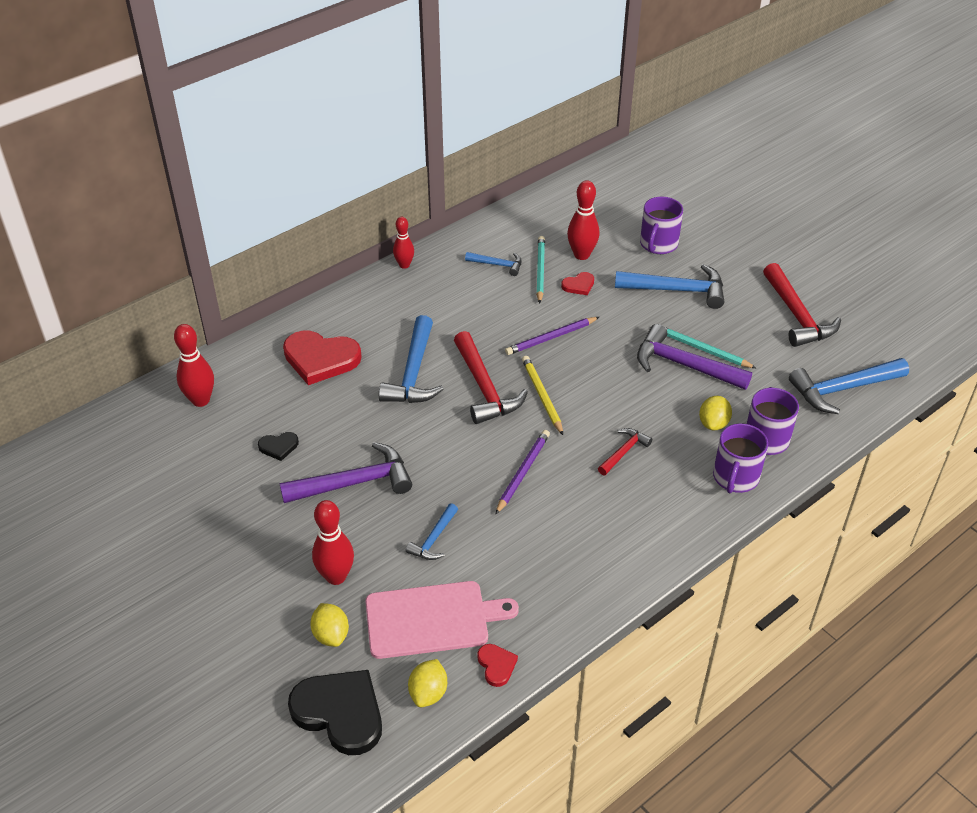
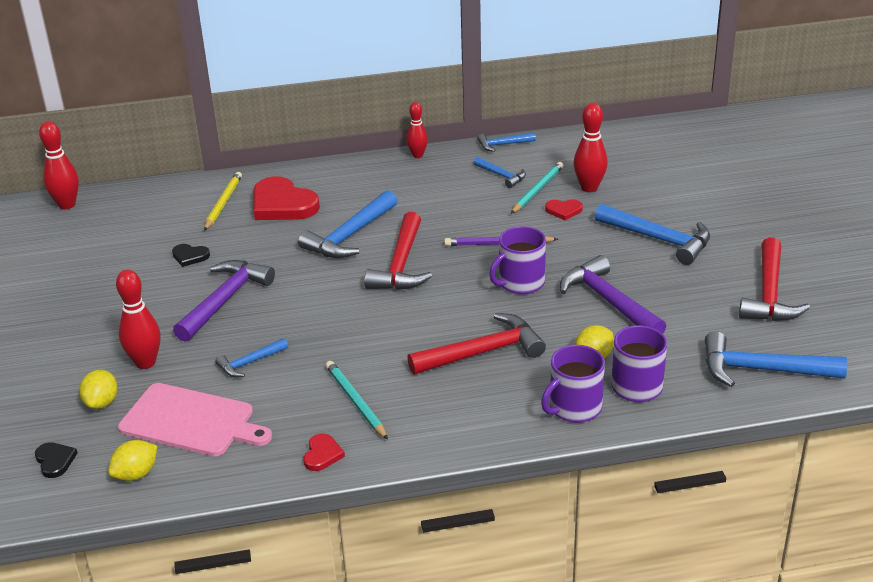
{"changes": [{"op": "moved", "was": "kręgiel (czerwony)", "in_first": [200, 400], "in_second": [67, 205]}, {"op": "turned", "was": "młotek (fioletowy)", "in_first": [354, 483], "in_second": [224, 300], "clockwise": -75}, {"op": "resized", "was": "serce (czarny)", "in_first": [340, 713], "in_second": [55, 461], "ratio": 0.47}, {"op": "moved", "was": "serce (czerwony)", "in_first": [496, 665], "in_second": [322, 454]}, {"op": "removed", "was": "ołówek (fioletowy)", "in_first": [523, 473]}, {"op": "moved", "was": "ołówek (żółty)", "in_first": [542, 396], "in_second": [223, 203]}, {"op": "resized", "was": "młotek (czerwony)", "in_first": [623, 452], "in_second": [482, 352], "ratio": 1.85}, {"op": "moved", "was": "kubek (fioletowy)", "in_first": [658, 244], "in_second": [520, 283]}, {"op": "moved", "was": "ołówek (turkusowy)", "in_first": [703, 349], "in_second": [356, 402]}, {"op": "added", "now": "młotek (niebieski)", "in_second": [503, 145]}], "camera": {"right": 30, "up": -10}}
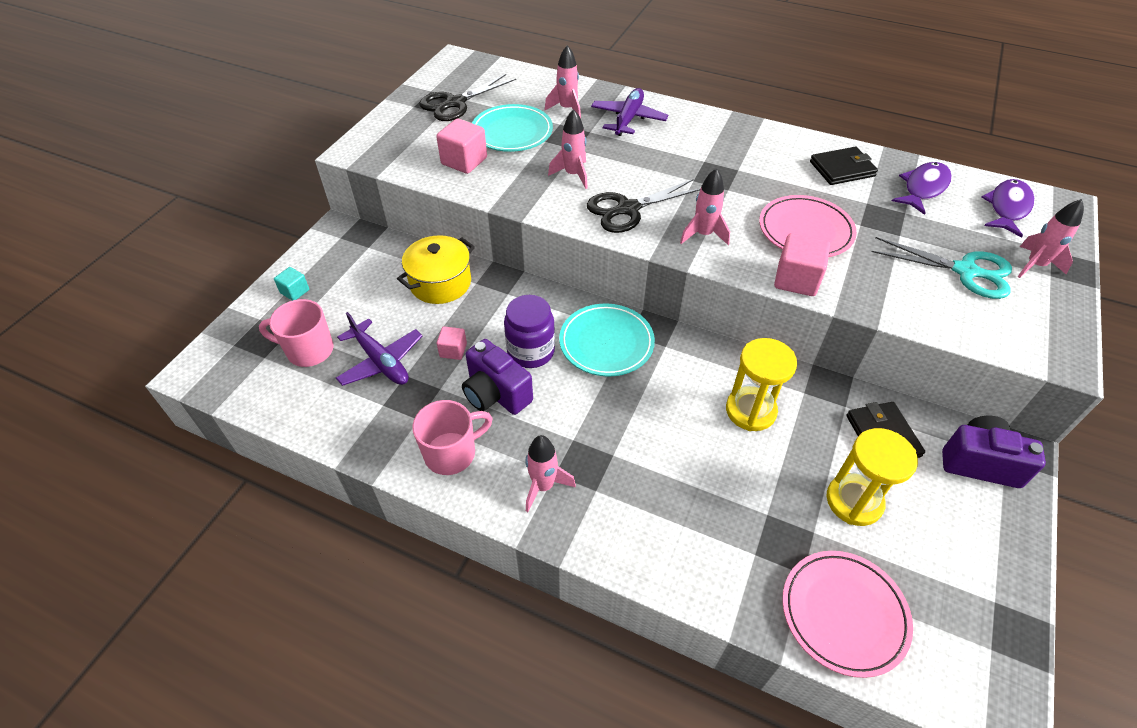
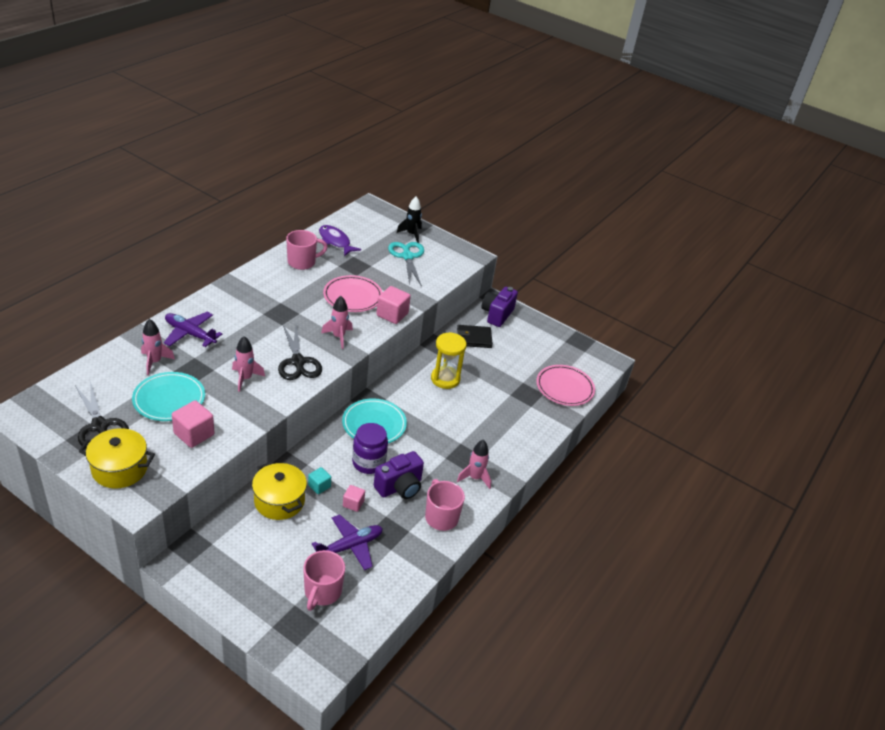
{"changes": [{"op": "moved", "was": "sześcian (turkusowy)", "in_first": [295, 291], "in_second": [319, 486]}, {"op": "replaced", "was": "portfel (czarny)", "now": "kubek (różowy)", "in_first": [842, 169], "in_second": [302, 262]}, {"op": "removed", "was": "klepsydra (żółty)", "in_first": [854, 501]}, {"op": "turned", "was": "nożyczki (turkusowy)", "in_first": [965, 271], "in_second": [407, 257], "clockwise": -45}, {"op": "removed", "was": "ryba (fioletowy)", "in_first": [1007, 208]}, {"op": "recoloured", "was": "rakieta (różowy)", "now": "rakieta (czarny)", "in_first": [1035, 265], "in_second": [411, 234]}, {"op": "added", "now": "garnek (żółty)", "in_second": [120, 469]}], "camera": {"right": -85, "up": -10}}
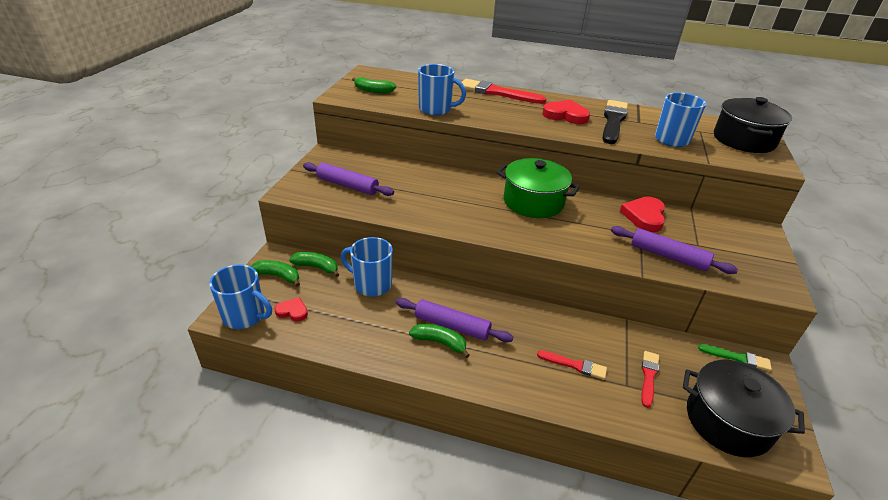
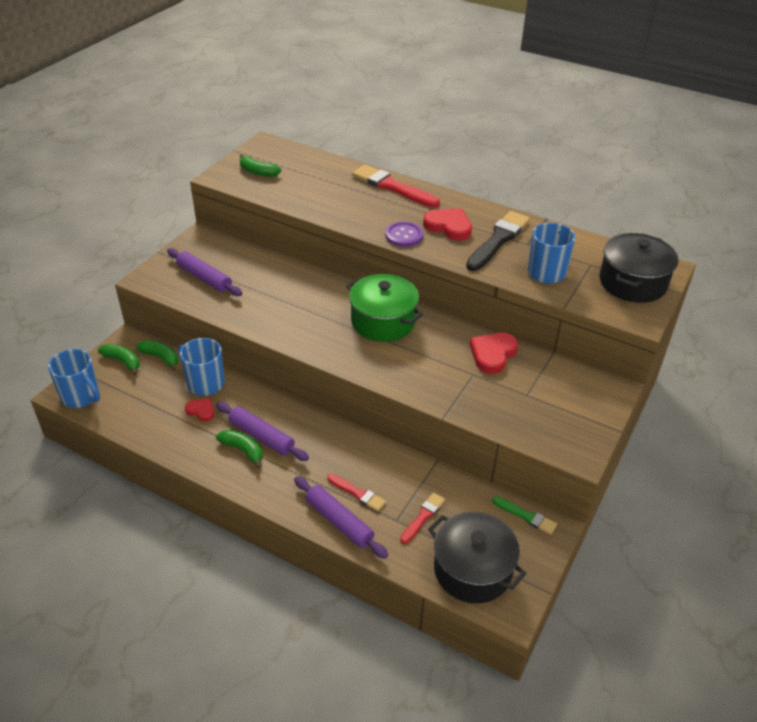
{"changes": [{"op": "moved", "was": "serce (czerwony)", "in_first": [292, 311], "in_second": [201, 411]}, {"op": "removed", "was": "kubek (niebieski)", "in_first": [436, 109]}, {"op": "moved", "was": "wałek do ciasta (fioletowy)", "in_first": [668, 256], "in_second": [339, 522]}, {"op": "added", "now": "guzik (fioletowy)", "in_second": [404, 235]}], "camera": {"right": 15, "up": 5}}
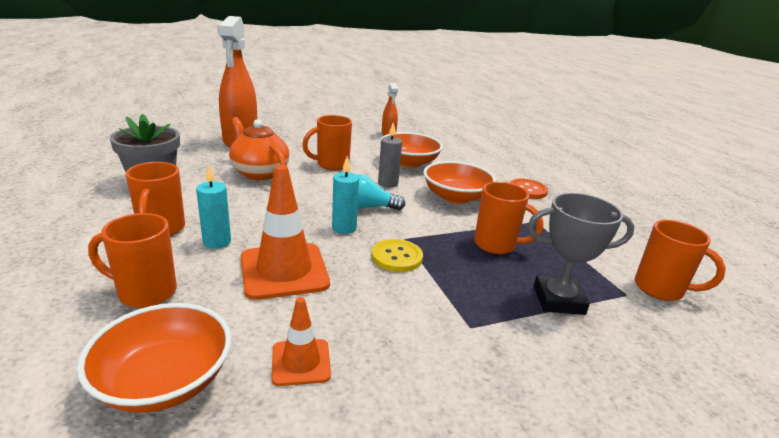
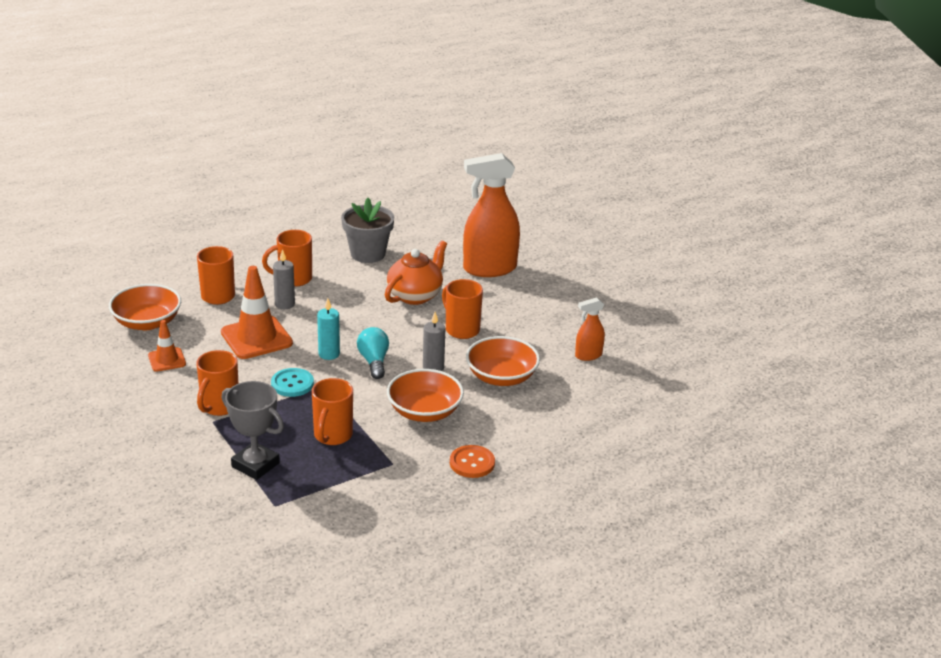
{"changes": [{"op": "recoloured", "was": "świeca (turkusowy)", "now": "świeca (szary)", "in_first": [217, 242], "in_second": [284, 304]}, {"op": "recoloured", "was": "guzik (żółty)", "now": "guzik (turkusowy)", "in_first": [397, 257], "in_second": [292, 384]}, {"op": "turned", "was": "puchar (szary)", "in_first": [558, 300], "in_second": [255, 465], "clockwise": -45}, {"op": "moved", "was": "kubek (pomarańczowy)", "in_first": [661, 289], "in_second": [219, 407]}], "camera": {"right": 80, "up": 5}}
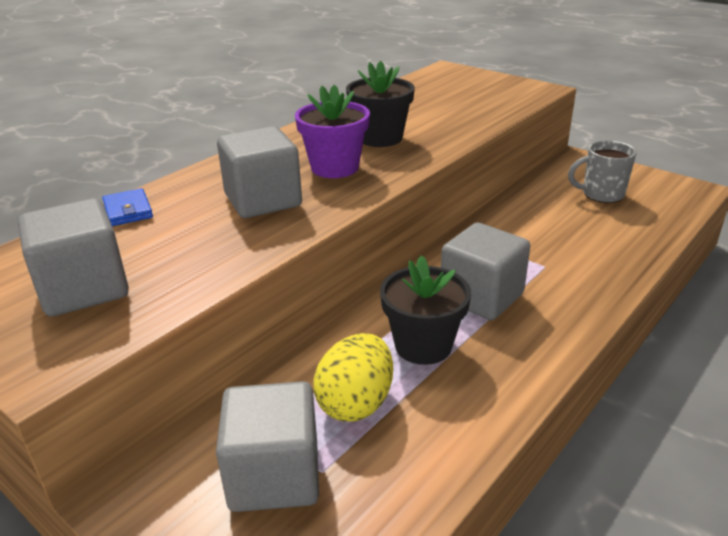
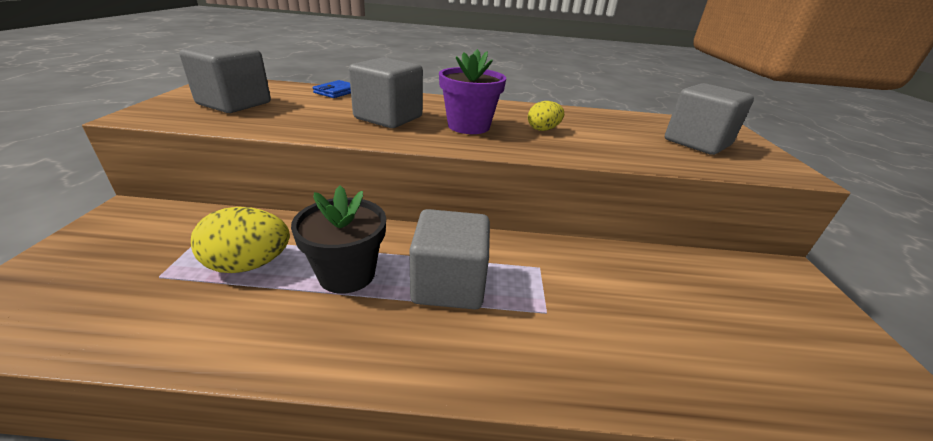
{"changes": [{"op": "moved", "was": "sześcian (szary)", "in_first": [274, 475], "in_second": [697, 143]}, {"op": "replaced", "was": "doniczka (czarny)", "now": "jajko (żółty)", "in_first": [380, 138], "in_second": [543, 129]}, {"op": "removed", "was": "kubek (szary)", "in_first": [601, 194]}], "camera": {"right": 50, "up": 0}}
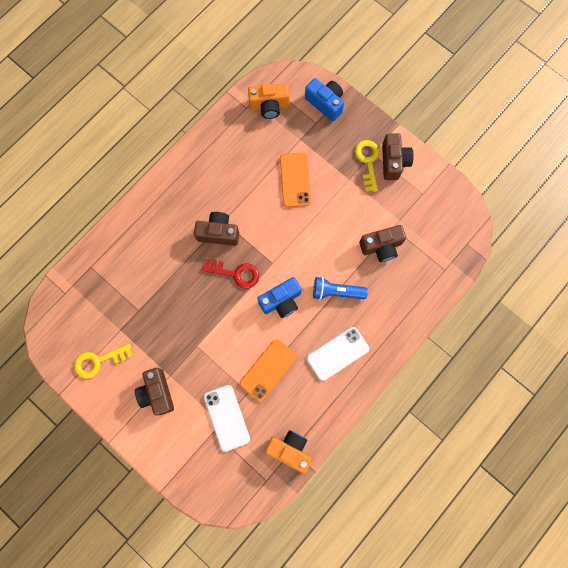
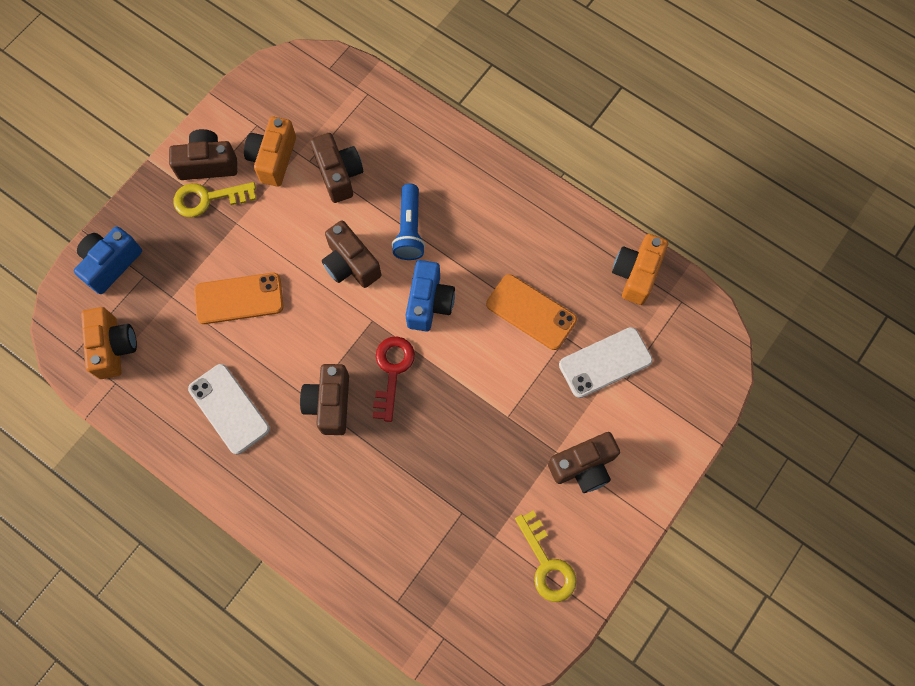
{"changes": [{"op": "turned", "was": "aparat fotograficzny (niebieski)", "in_first": [281, 301], "in_second": [429, 303], "clockwise": 45}, {"op": "moved", "was": "telefon (biały)", "in_first": [337, 353], "in_second": [229, 409]}, {"op": "added", "now": "aparat fotograficzny (pomarańczowy)", "in_second": [273, 159]}, {"op": "added", "now": "aparat fotograficzny (brązowy)", "in_second": [351, 264]}], "camera": {"right": -95, "up": -5}}
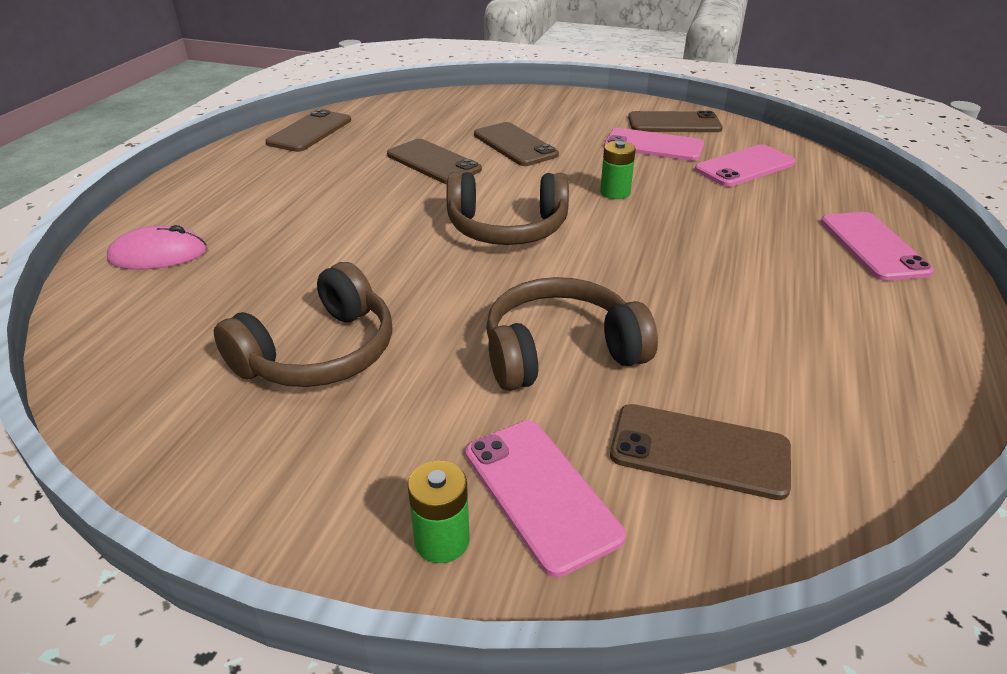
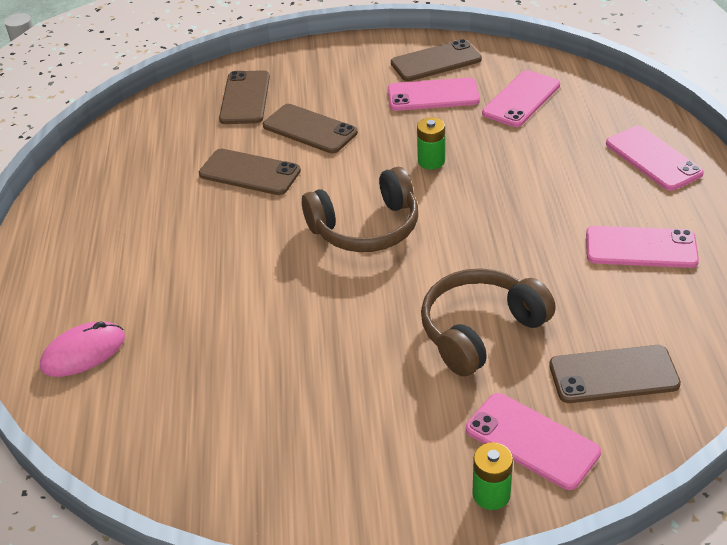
{"changes": [{"op": "removed", "was": "słuchawki (brązowy)", "in_first": [319, 353]}, {"op": "moved", "was": "telefon (brązowy)", "in_first": [310, 131], "in_second": [245, 98]}, {"op": "added", "now": "telefon (różowy)", "in_second": [641, 247]}], "camera": {"right": -20, "up": 5}}
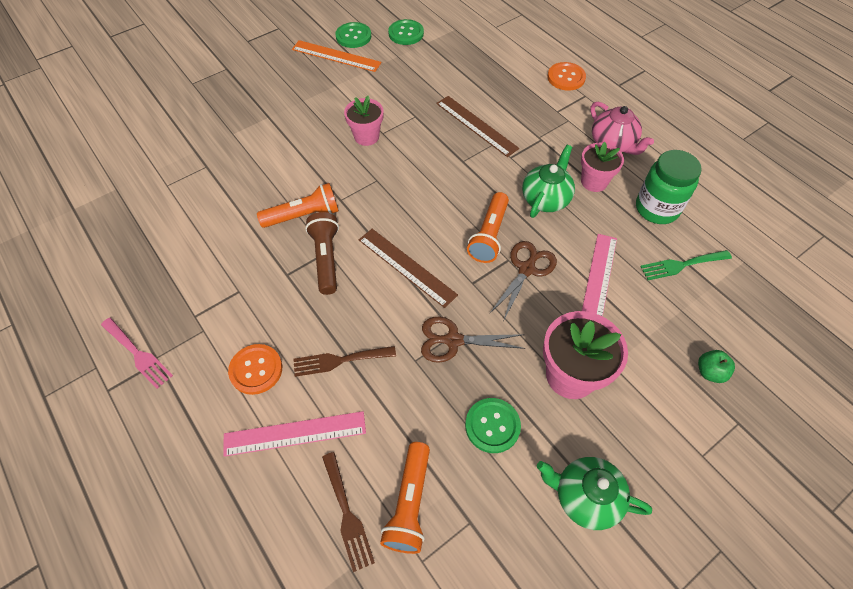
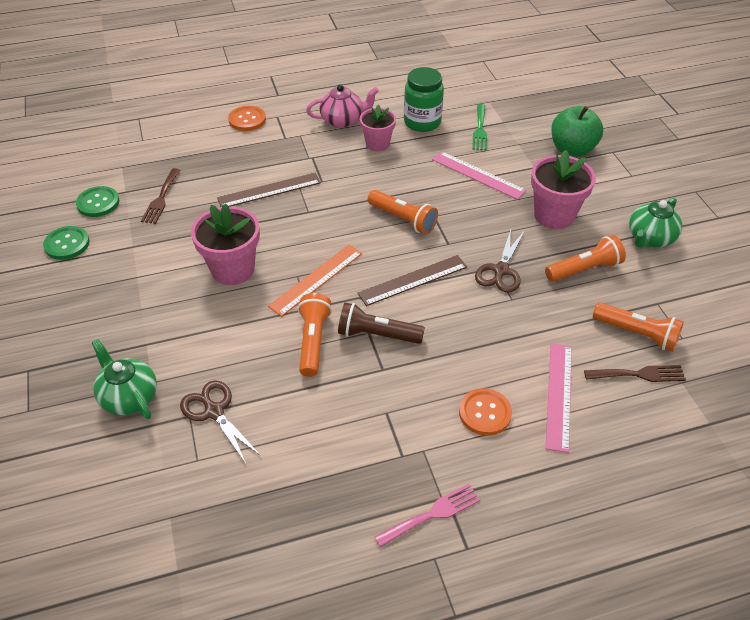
{"changes": [{"op": "moved", "was": "linijka (pomarańczowy)", "in_first": [336, 56], "in_second": [316, 279]}, {"op": "moved", "was": "widelec (brązowy)", "in_first": [339, 360], "in_second": [161, 199]}, {"op": "resized", "was": "doniczka (różowy)", "in_first": [366, 136], "in_second": [233, 269], "ratio": 1.55}, {"op": "replaced", "was": "guzik (zielony)", "now": "latarka (pomarańczowy)", "in_first": [492, 426], "in_second": [584, 269]}, {"op": "moved", "was": "nożyczki (brązowy)", "in_first": [526, 269], "in_second": [214, 411]}, {"op": "moved", "was": "imbryk (zielony)", "in_first": [545, 199], "in_second": [129, 397]}, {"op": "resized", "was": "jabłko (zielony)", "in_first": [710, 372], "in_second": [572, 149], "ratio": 2.05}], "camera": {"right": -70, "up": -10}}
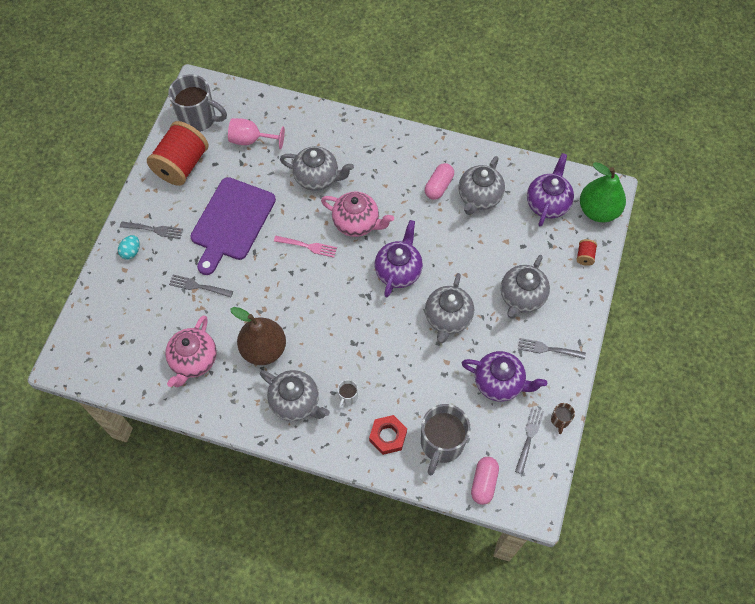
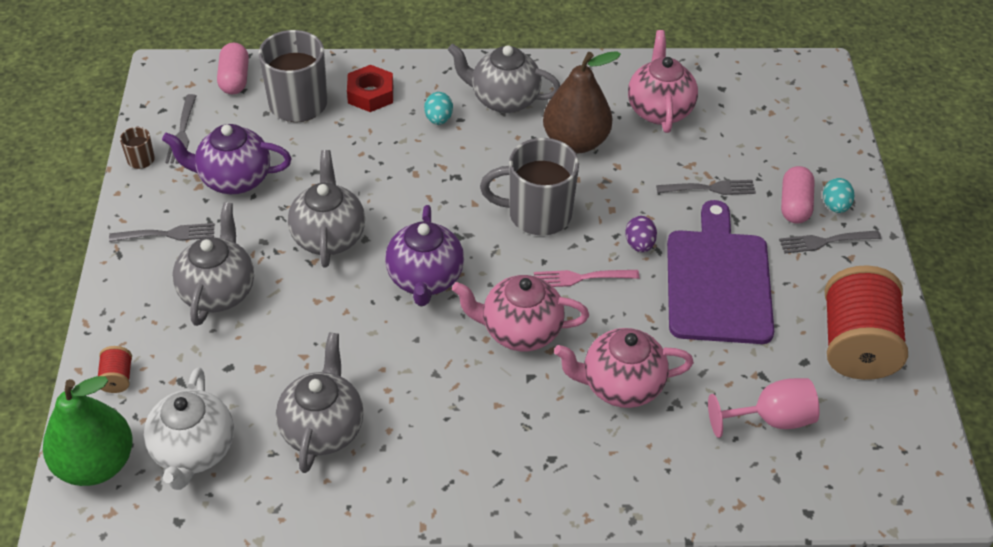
{"changes": [{"op": "moved", "was": "kubek (szary)", "in_first": [198, 118], "in_second": [537, 214]}, {"op": "recoloured", "was": "imbryk (szary)", "now": "imbryk (różowy)", "in_first": [317, 178], "in_second": [620, 385]}, {"op": "replaced", "was": "kubek (biały)", "now": "jajko (turkusowy)", "in_first": [347, 397], "in_second": [438, 119]}, {"op": "moved", "was": "kapsułka (różowy)", "in_first": [438, 186], "in_second": [794, 205]}, {"op": "recoloured", "was": "imbryk (fioletowy)", "now": "imbryk (biały)", "in_first": [547, 203], "in_second": [194, 451]}, {"op": "added", "now": "jajko (fioletowy)", "in_second": [639, 244]}], "camera": {"right": 160, "up": -15}}
